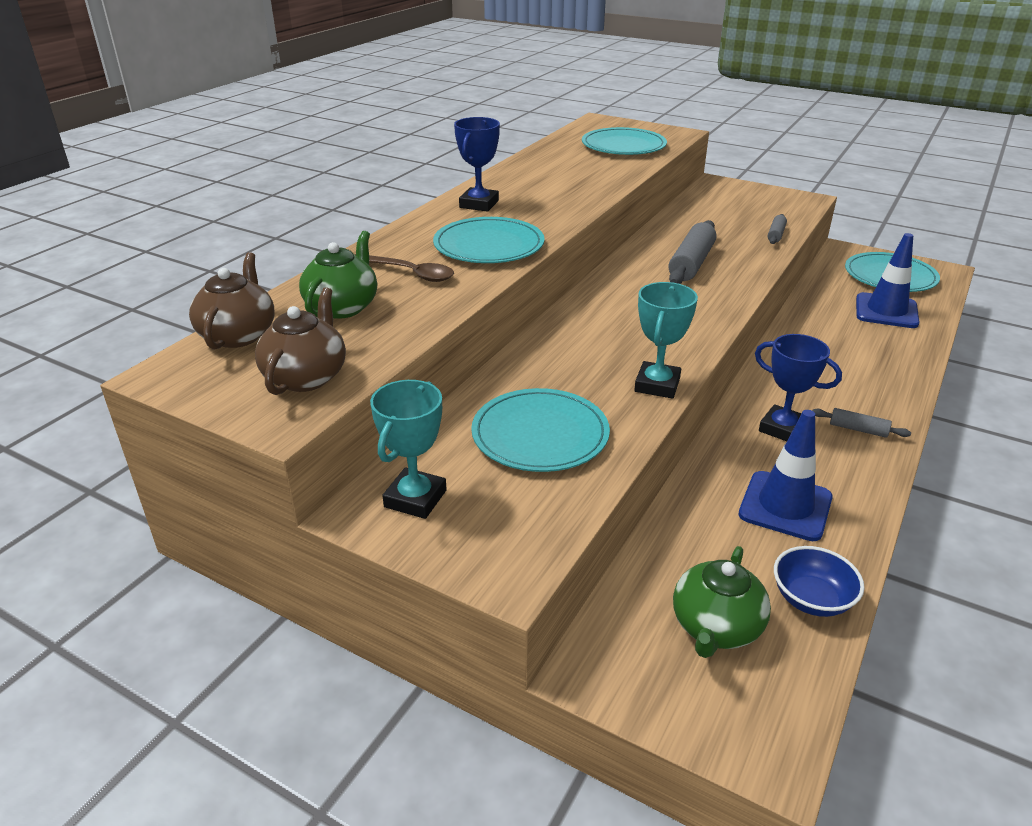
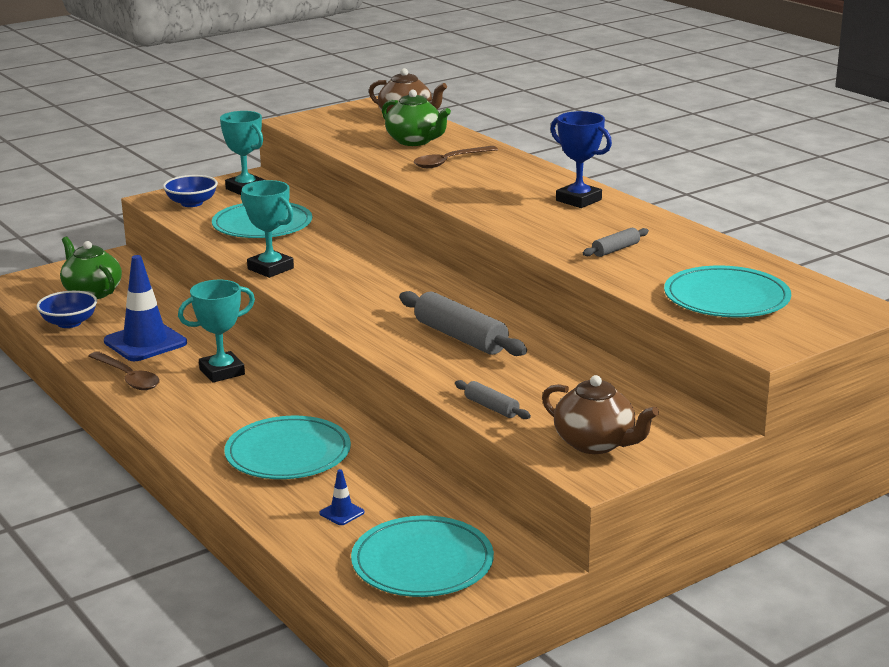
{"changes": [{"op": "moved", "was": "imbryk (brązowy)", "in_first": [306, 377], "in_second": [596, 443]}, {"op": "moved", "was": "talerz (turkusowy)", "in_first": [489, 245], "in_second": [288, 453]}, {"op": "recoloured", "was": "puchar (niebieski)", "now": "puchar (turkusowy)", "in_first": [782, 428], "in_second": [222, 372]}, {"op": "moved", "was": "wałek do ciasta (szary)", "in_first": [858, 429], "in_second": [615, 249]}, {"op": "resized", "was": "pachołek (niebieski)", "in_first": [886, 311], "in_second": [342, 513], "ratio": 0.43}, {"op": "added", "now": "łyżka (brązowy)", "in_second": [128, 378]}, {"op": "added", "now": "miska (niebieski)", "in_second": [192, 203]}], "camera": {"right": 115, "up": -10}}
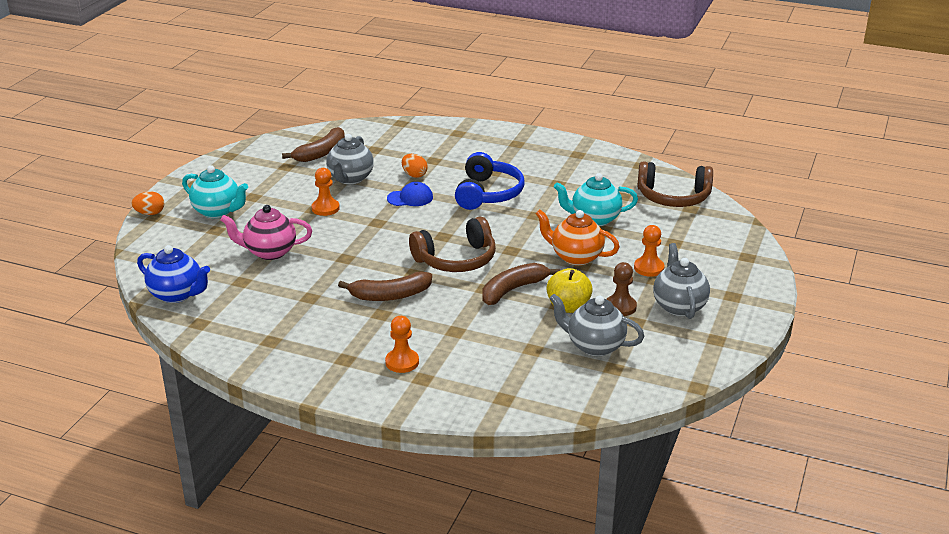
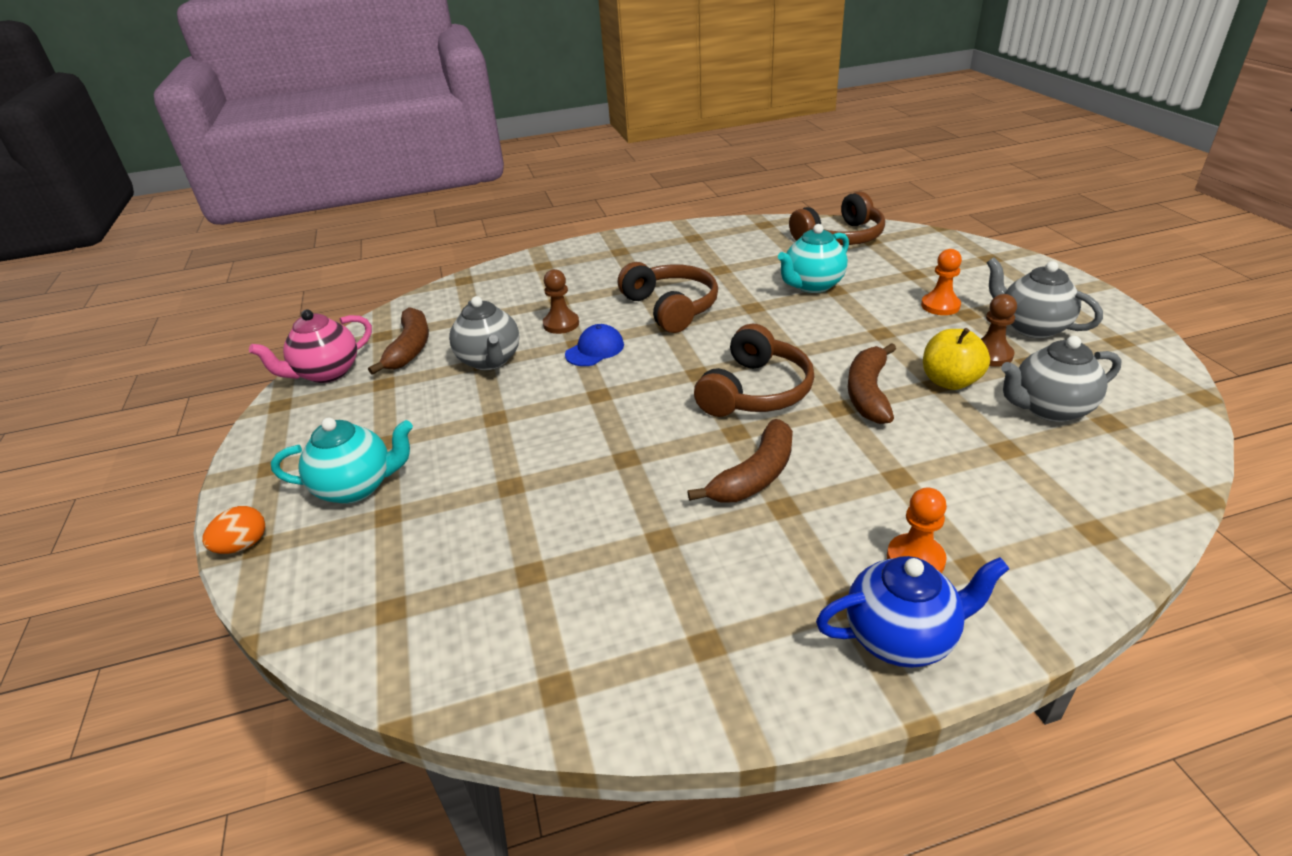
{"changes": [{"op": "moved", "was": "imbryk (niebieski)", "in_first": [177, 294], "in_second": [901, 637]}, {"op": "moved", "was": "imbryk (różowy)", "in_first": [269, 252], "in_second": [327, 373]}, {"op": "removed", "was": "pionek (pomarańczowy)", "in_first": [325, 208]}, {"op": "replaced", "was": "jajko (pomarańczowy)", "now": "pionek (brązowy)", "in_first": [414, 175], "in_second": [561, 324]}, {"op": "recoloured", "was": "słuchawki (niebieski)", "now": "słuchawki (brązowy)", "in_first": [488, 194], "in_second": [671, 308]}, {"op": "removed", "was": "imbryk (pomarańczowy)", "in_first": [575, 257]}], "camera": {"right": -35, "up": 5}}
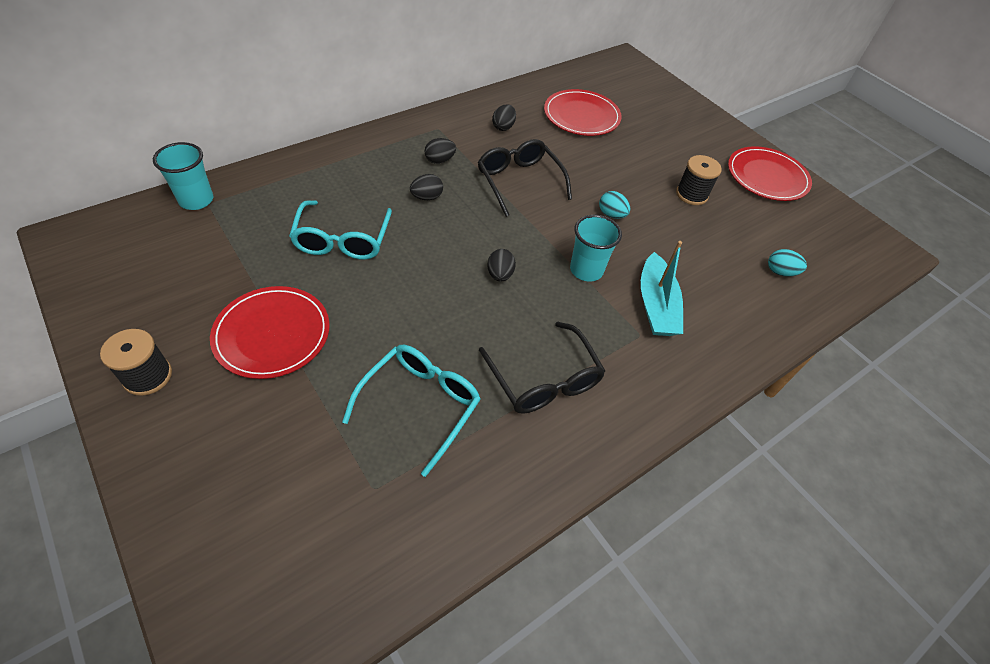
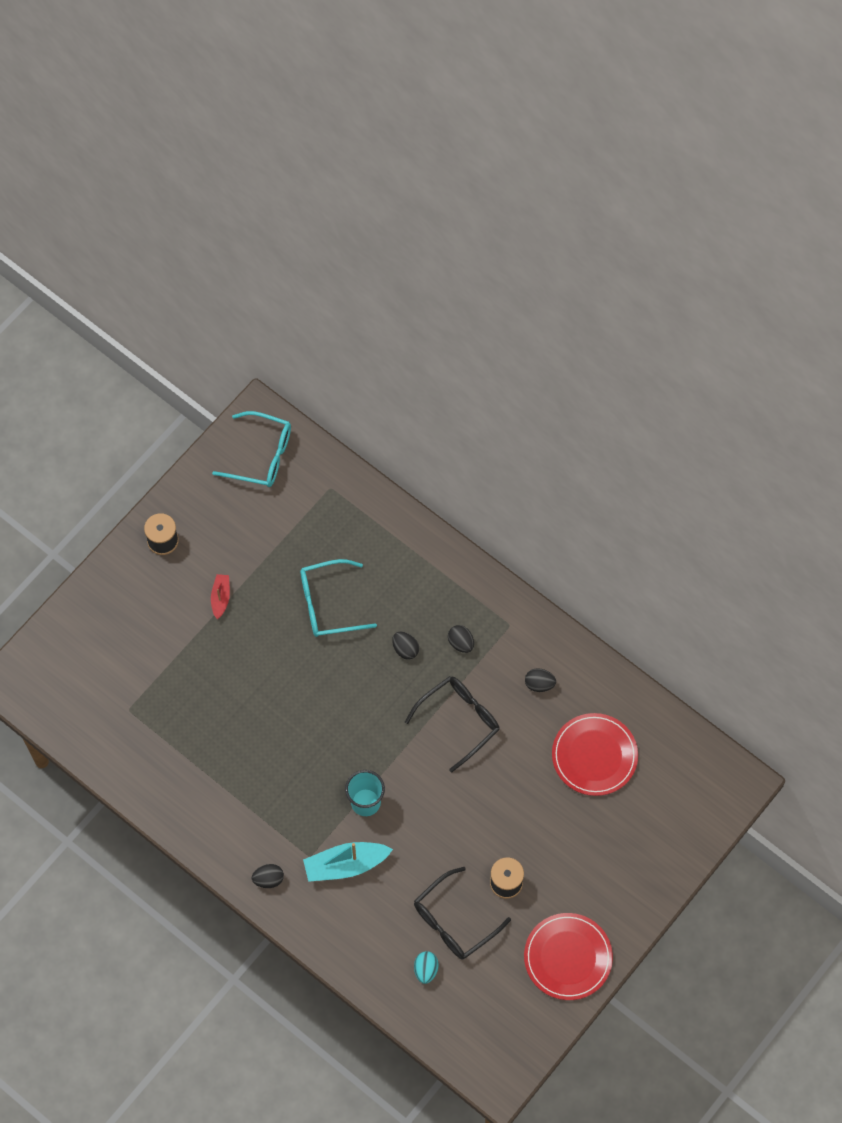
{"changes": [{"op": "removed", "was": "szklanka (turkusowy)", "in_first": [196, 200]}, {"op": "replaced", "was": "talerz (czerwony)", "now": "łódka (czerwony)", "in_first": [272, 334], "in_second": [220, 598]}, {"op": "moved", "was": "okulary (turkusowy)", "in_first": [420, 405], "in_second": [261, 456]}, {"op": "moved", "was": "okulary (czarny)", "in_first": [544, 379], "in_second": [454, 921]}, {"op": "moved", "was": "jajko (czarny)", "in_first": [500, 275], "in_second": [268, 879]}, {"op": "removed", "was": "jajko (turkusowy)", "in_first": [611, 215]}], "camera": {"right": 80, "up": 15}}
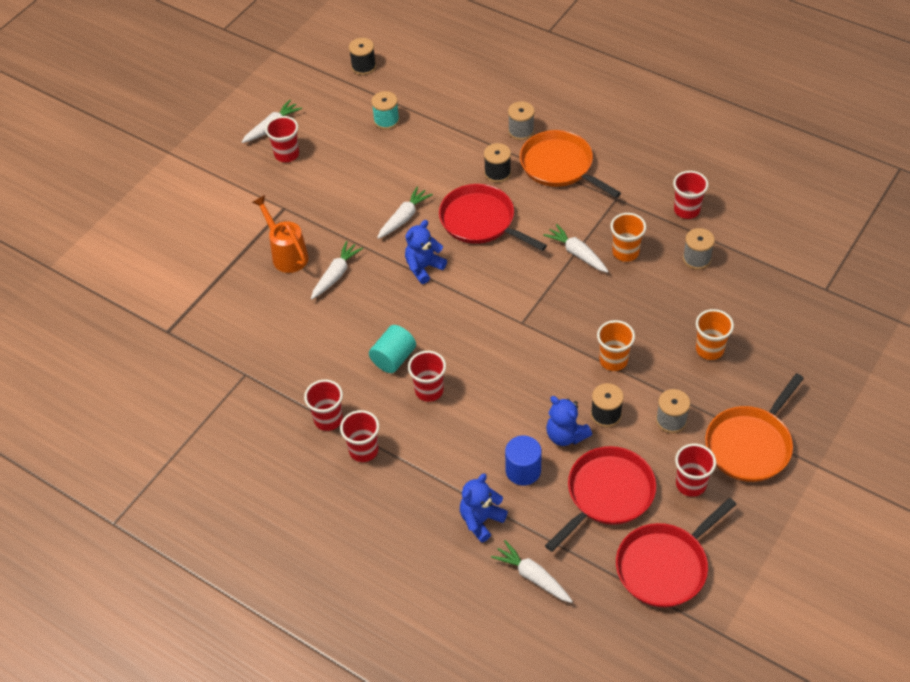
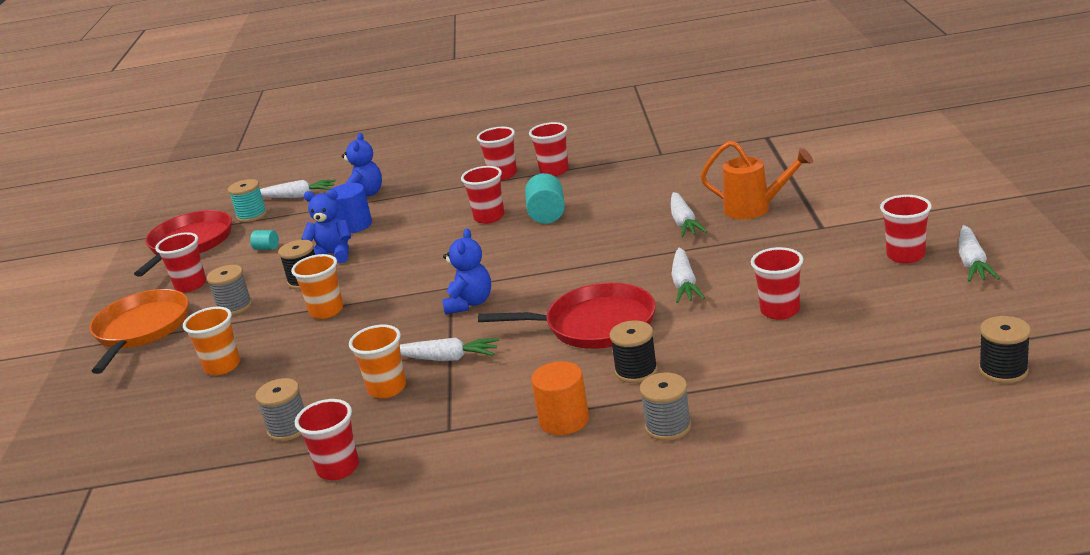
{"changes": [{"op": "moved", "was": "szpulka (turkusowy)", "in_first": [386, 120], "in_second": [252, 215]}, {"op": "moved", "was": "miś (niebieski)", "in_first": [424, 267], "in_second": [469, 303]}, {"op": "replaced", "was": "patelnia (pomarańczowy)", "now": "walec (pomarańczowy)", "in_first": [559, 166], "in_second": [564, 420]}, {"op": "replaced", "was": "patelnia (czerwony)", "now": "walec (turkusowy)", "in_first": [607, 494], "in_second": [267, 248]}, {"op": "added", "now": "szklanka (czerwony)", "in_second": [780, 311]}], "camera": {"right": 145, "up": -25}}
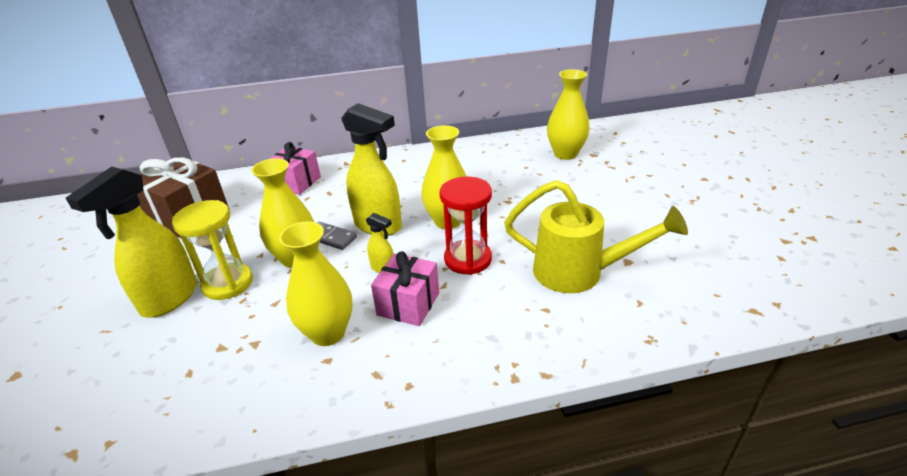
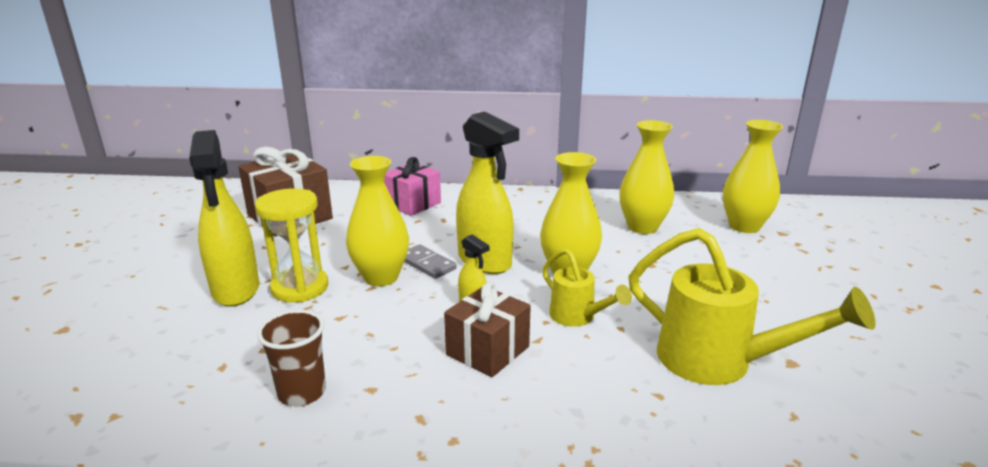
{"changes": [{"op": "turned", "was": "spryskiwacz (żółty)", "in_first": [169, 299], "in_second": [236, 290], "clockwise": -60}, {"op": "moved", "was": "wazon (żółty)", "in_first": [328, 333], "in_second": [642, 227]}, {"op": "recoloured", "was": "prezent (różowy)", "now": "prezent (brązowy)", "in_first": [408, 304], "in_second": [487, 350]}, {"op": "replaced", "was": "klepsydra (czerwony)", "now": "konewka (żółty)", "in_first": [468, 259], "in_second": [578, 317]}, {"op": "added", "now": "szklanka (brązowy)", "in_second": [302, 392]}], "camera": {"right": 15, "up": -10}}
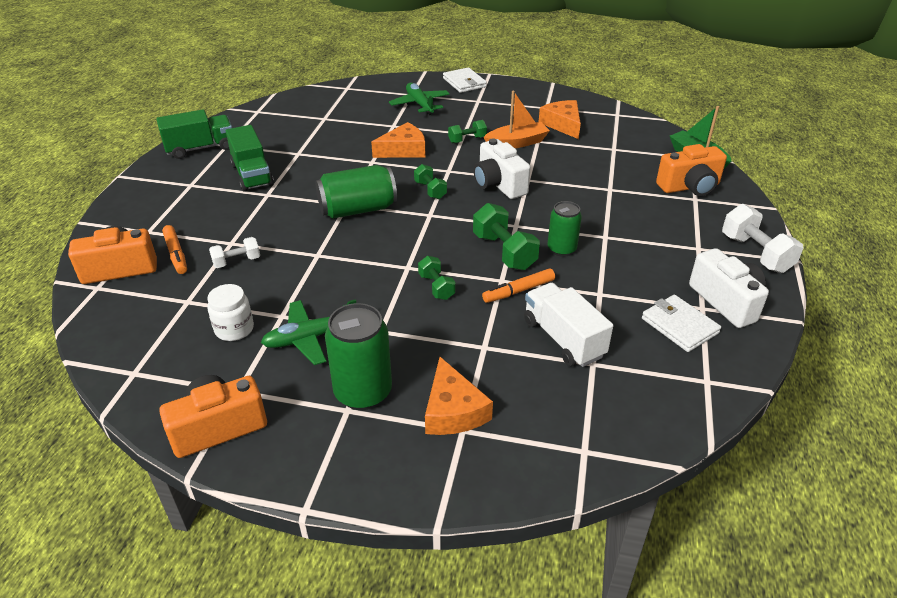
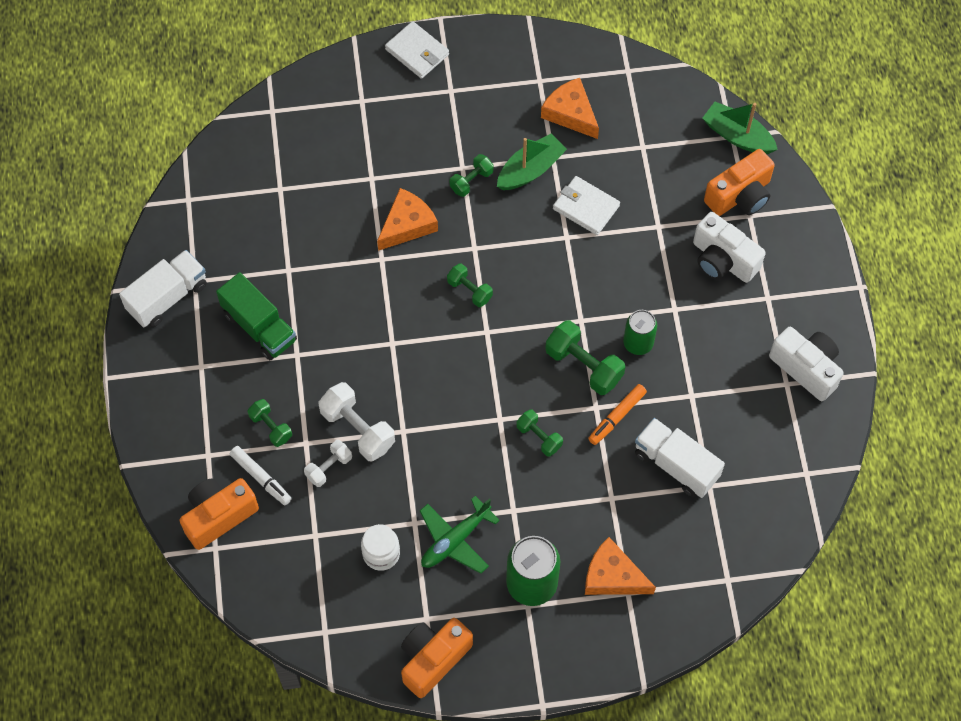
{"changes": [{"op": "recoloured", "was": "ciężarówka (zielony)", "now": "ciężarówka (biały)", "in_first": [200, 148], "in_second": [167, 297]}, {"op": "recoloured", "was": "flamaster (pomarańczowy)", "now": "flamaster (biały)", "in_first": [176, 254], "in_second": [261, 478]}, {"op": "removed", "was": "puszka (zielony)", "in_first": [358, 209]}, {"op": "removed", "was": "samolot (zielony)", "in_first": [419, 104]}, {"op": "turned", "was": "ser (pomarańczowy)", "in_first": [453, 410], "in_second": [612, 576], "clockwise": 150}, {"op": "moved", "was": "aparat fotograficzny (biały)", "in_first": [499, 184], "in_second": [723, 260]}, {"op": "recoloured", "was": "łódka (pomarańczowy)", "now": "łódka (zielony)", "in_first": [517, 143], "in_second": [530, 169]}, {"op": "moved", "was": "portfel (biały)", "in_first": [679, 326], "in_second": [585, 207]}, {"op": "moved", "was": "hantel (biały)", "in_first": [755, 253], "in_second": [358, 429]}, {"op": "added", "now": "hantel (zielony)", "in_second": [271, 427]}], "camera": {"right": -20, "up": 25}}
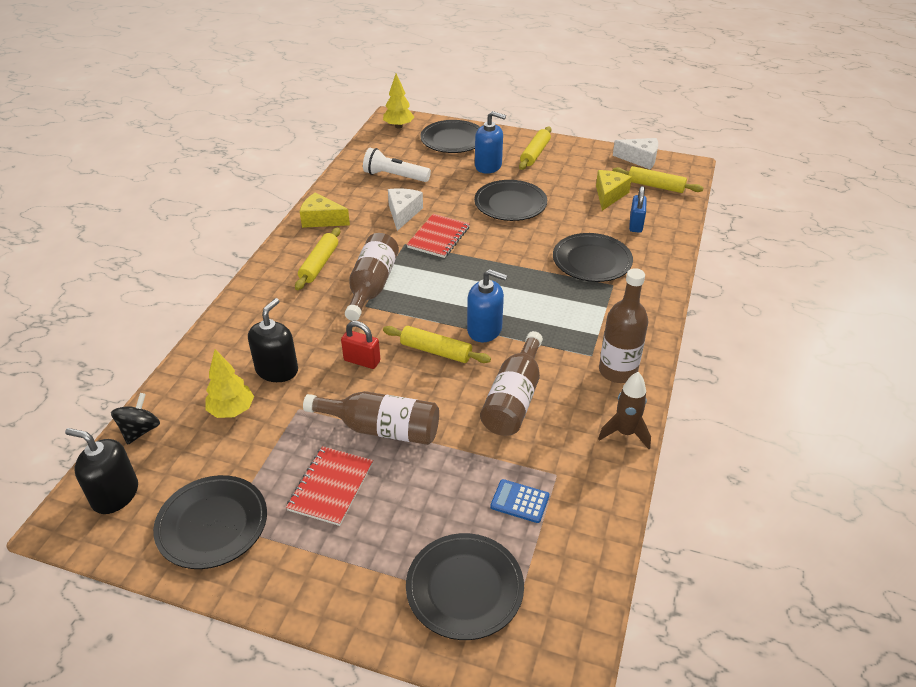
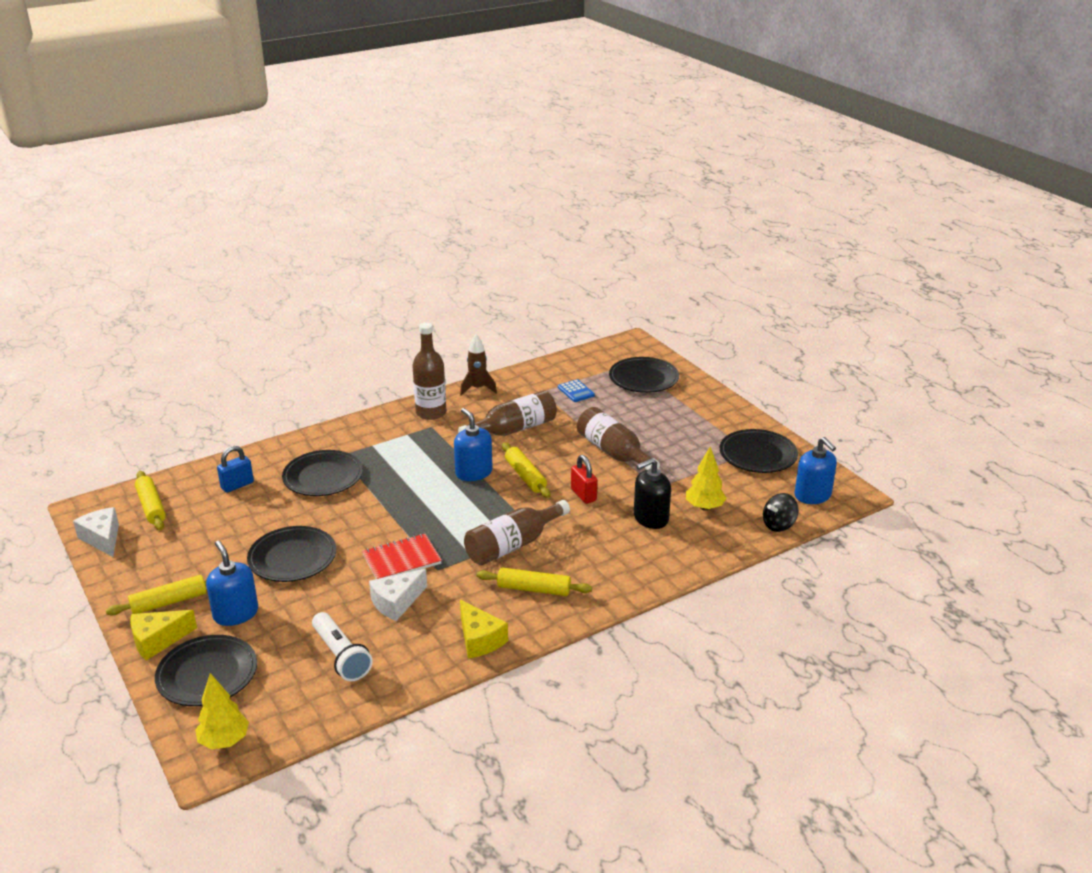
{"changes": [{"op": "recoloured", "was": "dozownik mydła (czarny)", "now": "dozownik mydła (niebieski)", "in_first": [115, 494], "in_second": [812, 495]}, {"op": "removed", "was": "zeszyt (czerwony)", "in_first": [331, 487]}, {"op": "turned", "was": "wałek do ciasta (żółty)", "in_first": [319, 264], "in_second": [534, 589], "clockwise": 45}, {"op": "moved", "was": "ser (żółty)", "in_first": [609, 195], "in_second": [158, 640]}], "camera": {"right": -140, "up": -10}}
